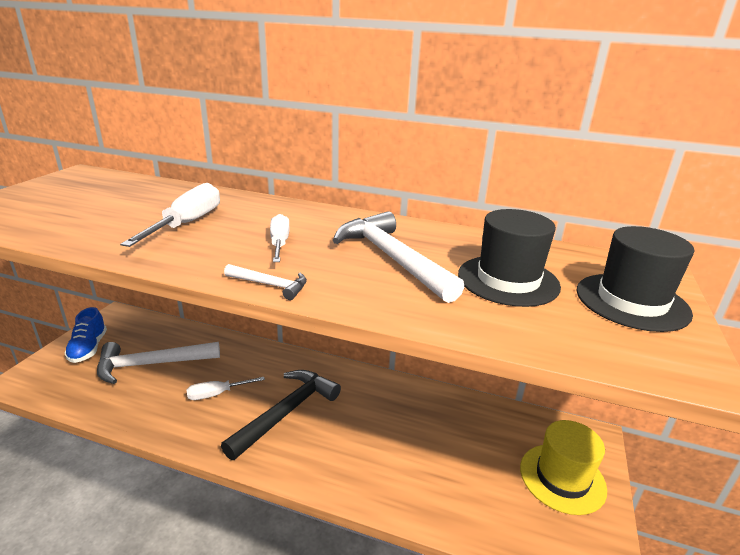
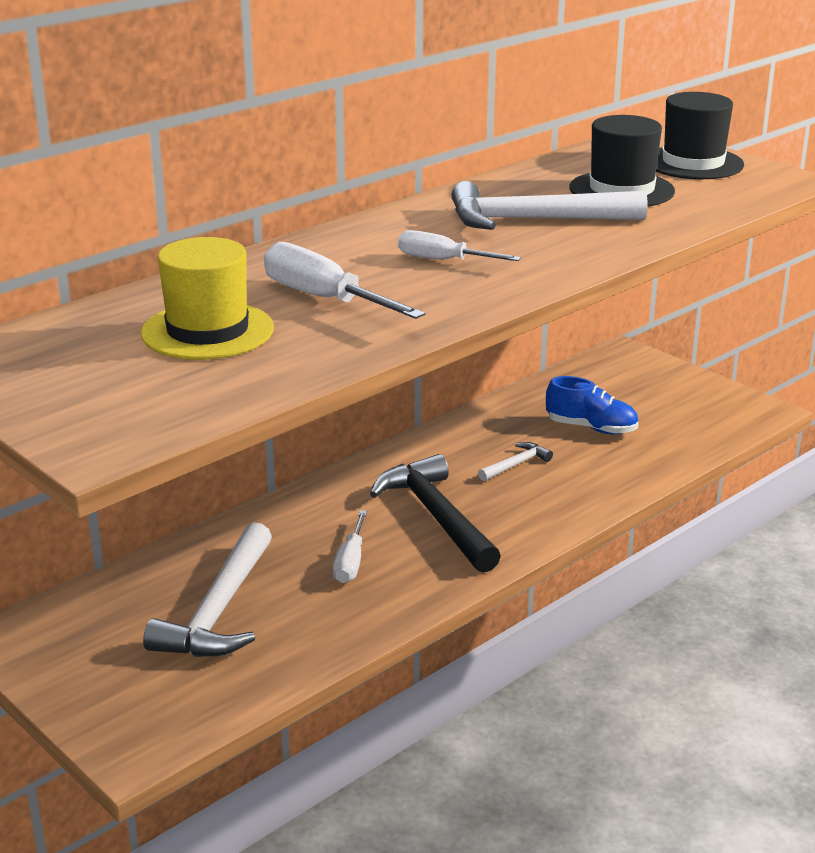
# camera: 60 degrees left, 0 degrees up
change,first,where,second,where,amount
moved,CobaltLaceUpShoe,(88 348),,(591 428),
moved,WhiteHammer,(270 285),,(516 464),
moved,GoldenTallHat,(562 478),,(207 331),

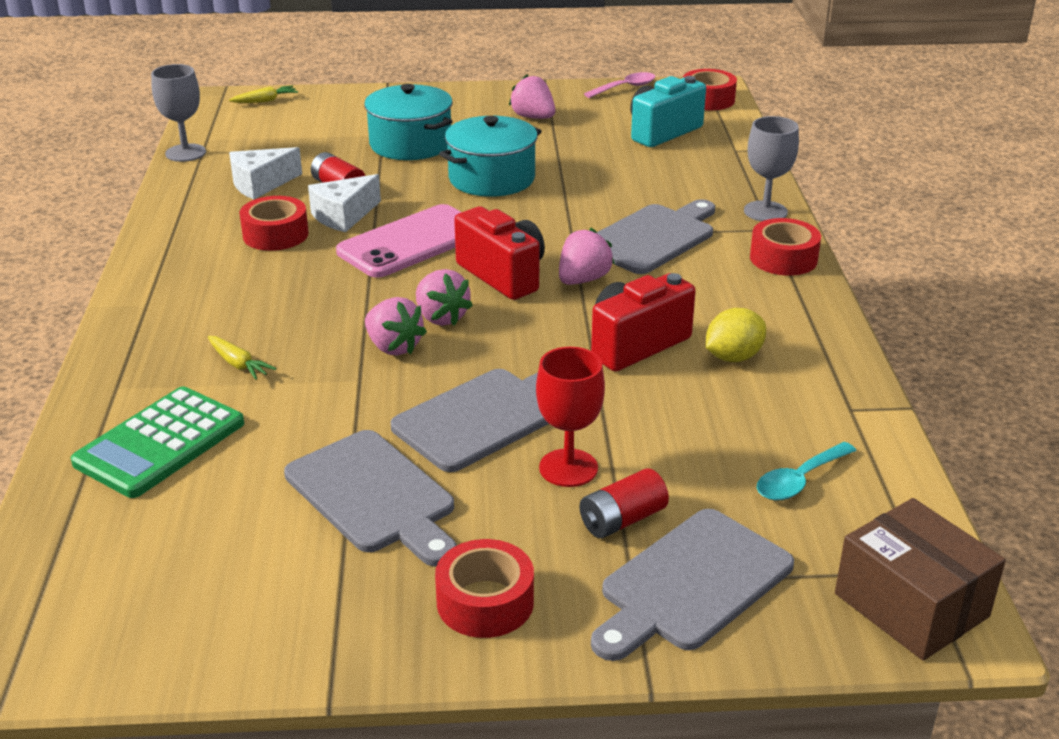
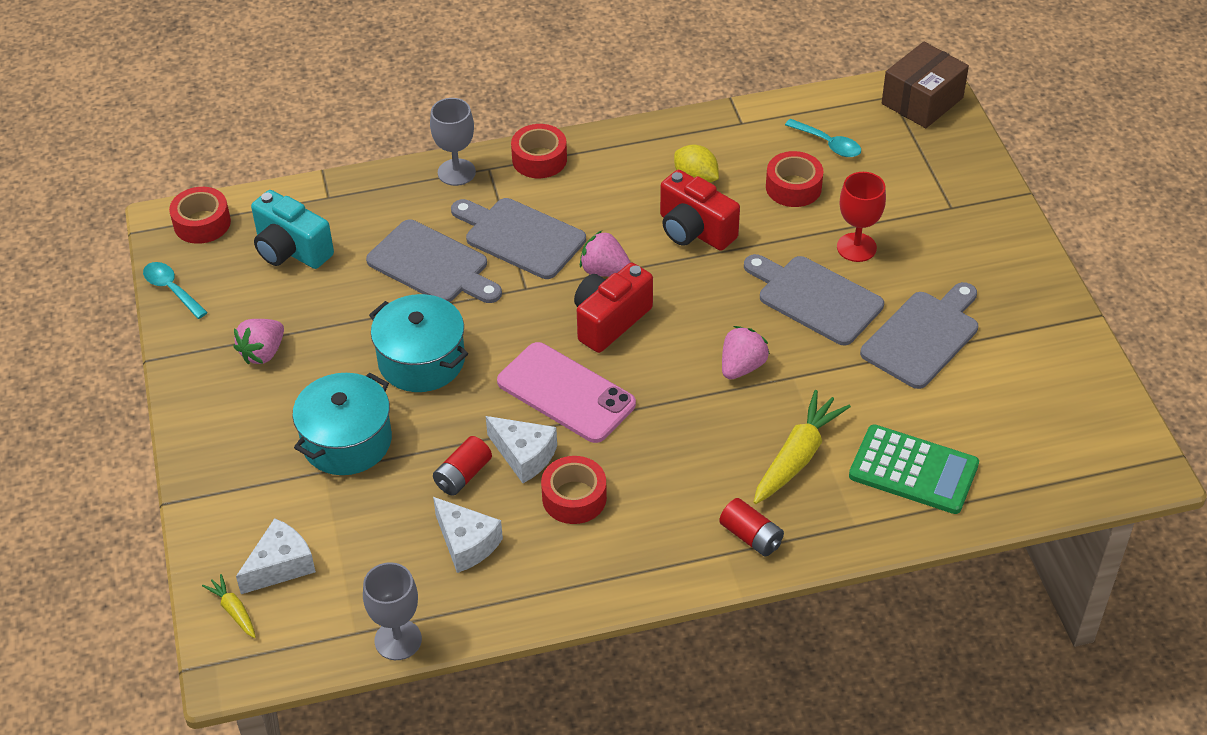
# camera: 100 degrees left, 15 degrees up
change,first,where,second,where,amount
removed,RosePinkStrawberry,(441 317),,,
added,,,WhiteCheeseWedge,(280 566),
moved,RedRollOfTape,(485 602),,(793 187),
moved,RedPowerCell,(622 520),,(751 537),
moved,GrayCuttingBoard,(691 583),,(432 265),
recoloured,RosePinkSpoon,(625 88),TurquoiseSpoon,(171 289),
resized,GoldenRootVegetable,(238 364),,(797 456),x1.94

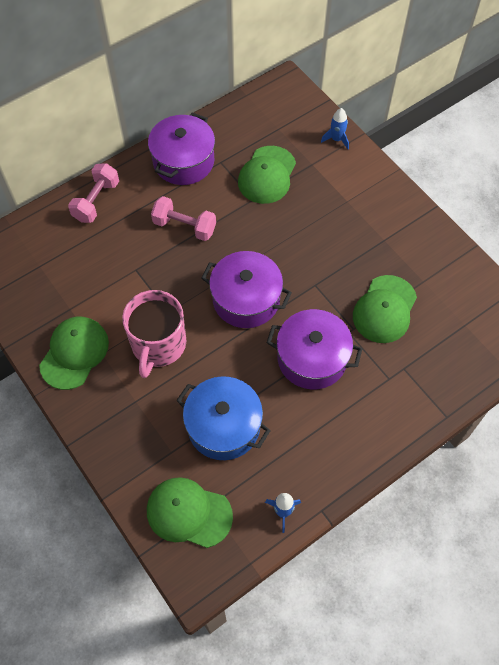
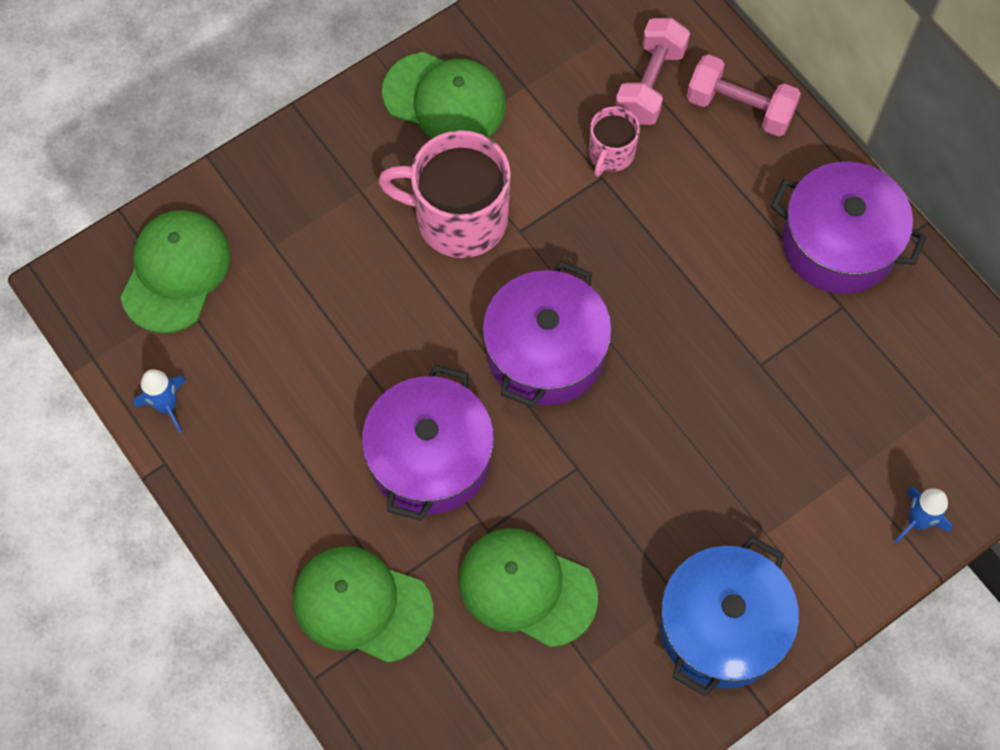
# camera: 90 degrees right, 5 degrees up
change,first,where,second,where,amount
added,,,RosePinkMug,(611 153),
moved,RosePinkFreeWeight,(184 226),,(650 84),
moved,CobaltStockpot,(223 426),,(721 626),
moved,GreenPeakedCap,(267 175),,(362 605),

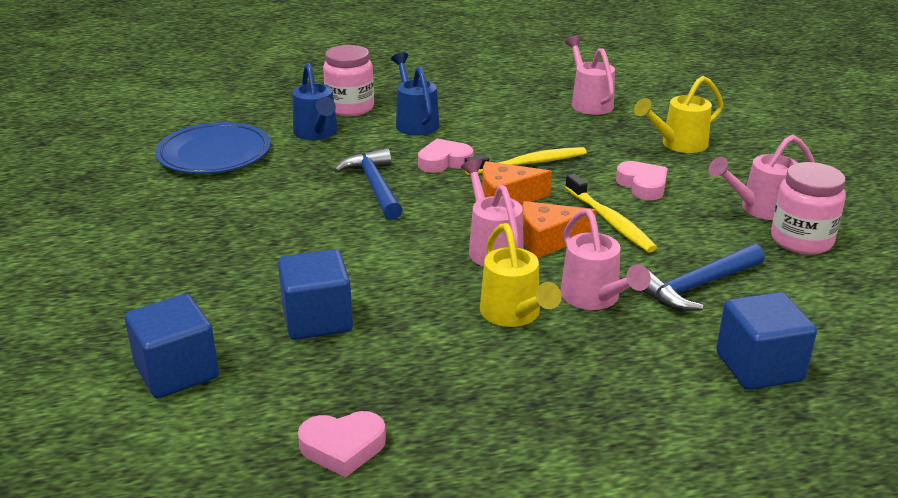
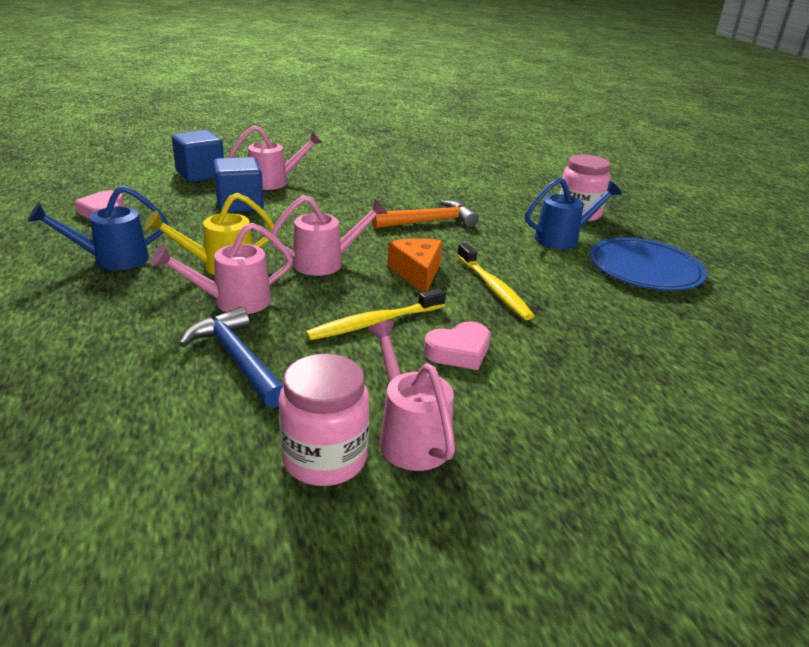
# camera: 85 degrees right, 0 degrees up
change,first,where,second,where,amount
removed,RosePinkHeart,(444 161),,,
removed,OrangeColouredCheeseWedge,(548 240),,,
removed,GoldenWateringPot,(678 144),,,
removed,CobaltSolidCube,(759 367),,,
moved,CobaltDinnerPlate,(214 153),,(645 269),
moved,CobaltWateringPot,(317 133),,(112 259),
moved,RosePinkWateringPot,(589 102),,(274 182),
recoloured,CobaltHammer,(374 186),OrangeColouredHammer,(429 222),

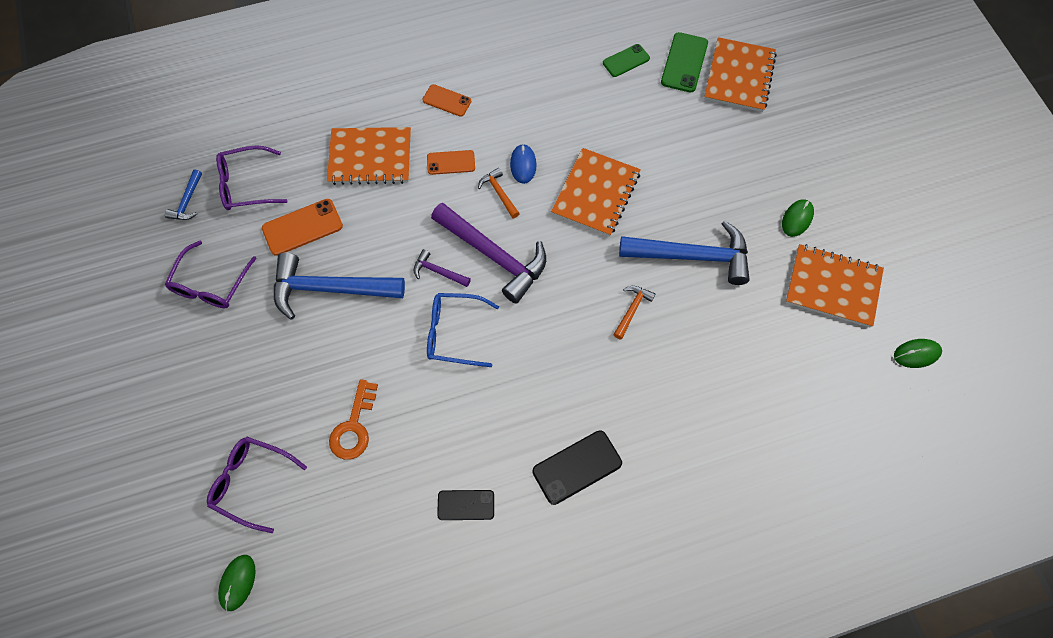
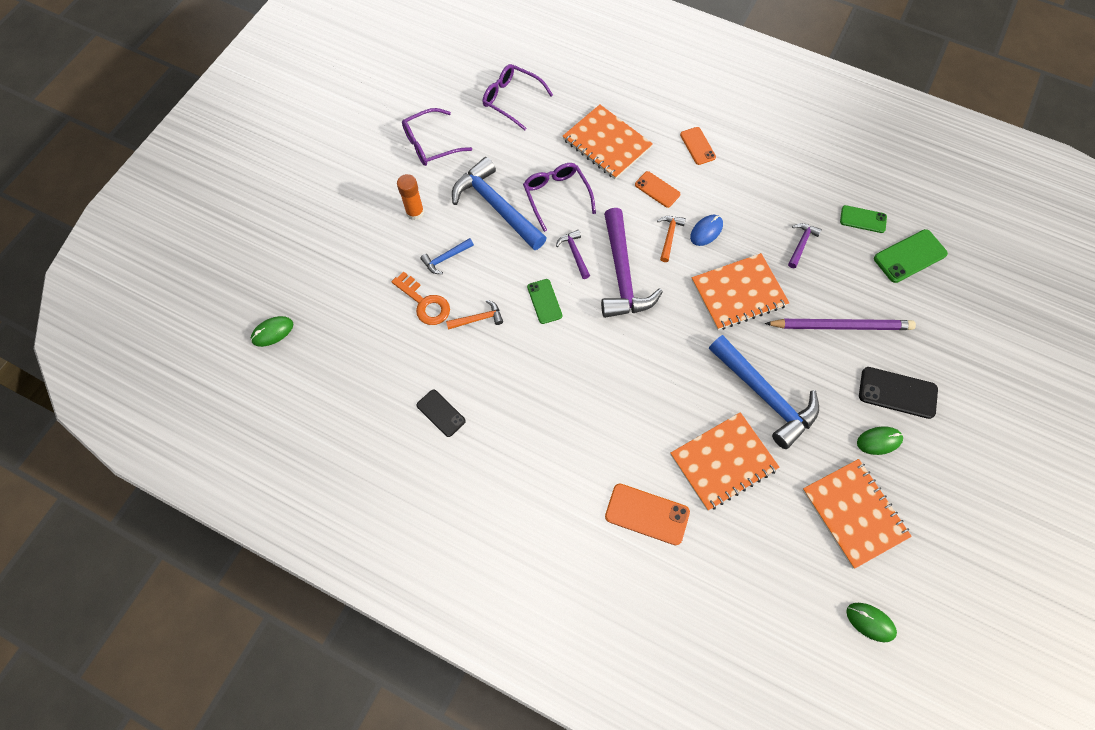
# camera: 45 degrees right, 0 degrees up
change,first,where,second,where,amount
added,,,OrangeColouredGlue,(415 212),
added,,,VioletPencil,(840 326),
added,,,VioletHammer,(801 244),
moved,CobaltHammer,(187 201),,(446 258),
moved,VioletEyeglasses,(252 482),,(556 196),
moved,OrangeColouredMobilePhone,(302 227),,(647 514),
moved,EbonyMobilePhone,(577 467),,(897 393),
moved,OrangeColouredHammer,(632 310),,(478 319),
moved,OrangeColouredNotepad,(739 76),,(723 461),
replaced,CobaltEyeglasses,(454 333),GreenMobilePhone,(544 301),
turned,OrangeColouredDoorKey,(354 427),,(425 303),105 degrees counterclockwise

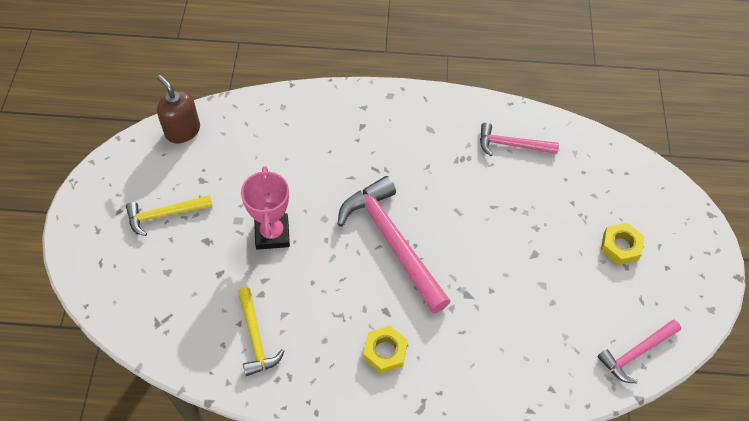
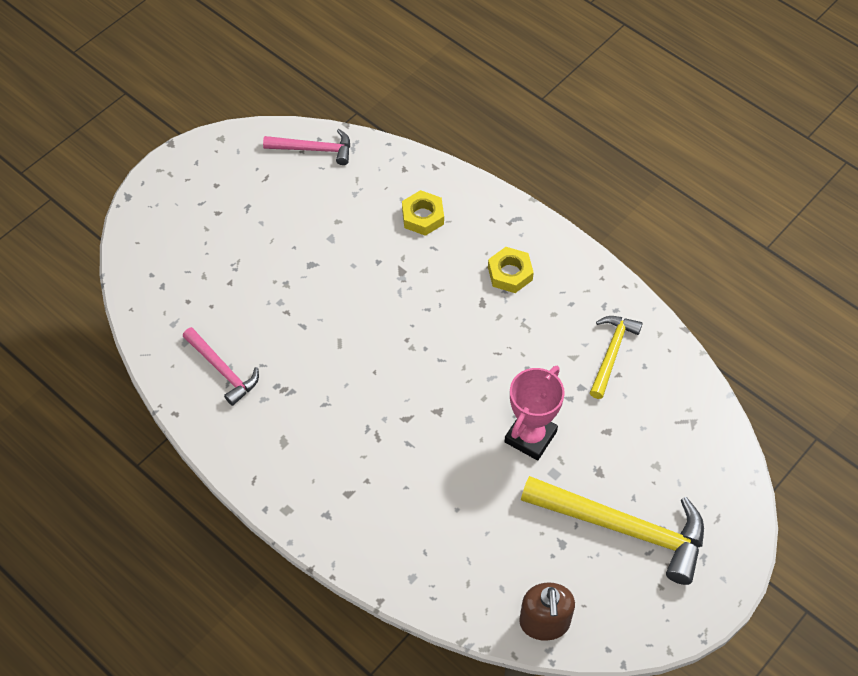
# camera: 140 degrees left, 0 degrees up
change,first,where,second,where,amount
removed,RosePinkHammer,(392 241),,,
moved,GoldenHexagonNut,(620 246),,(423 216),
resized,GoldenHammer,(164 215),,(625 529),x1.80

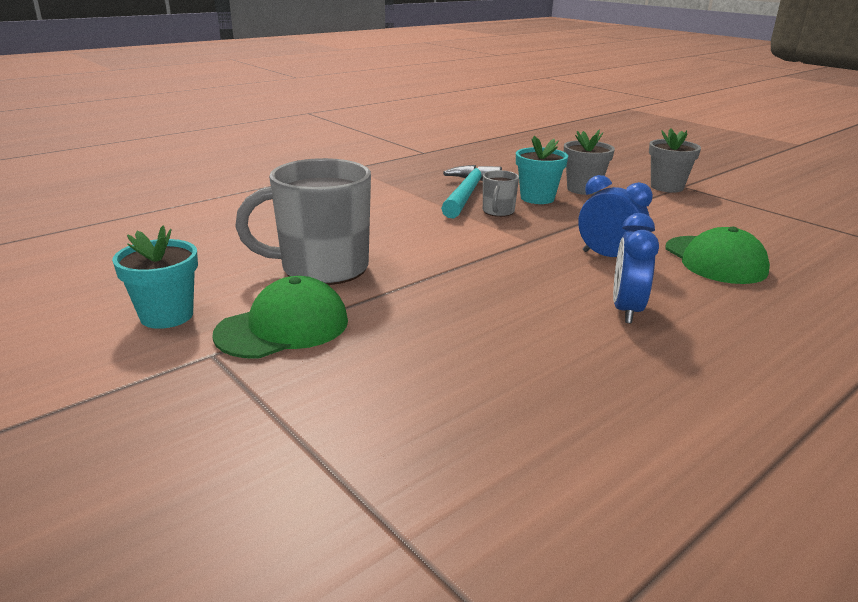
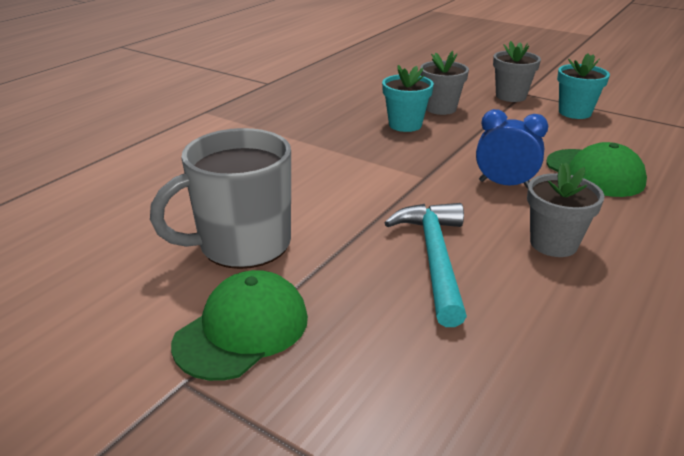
# camera: 15 degrees left, 5 degrees up
change,first,where,second,where,amount
removed,GrayMug,(498 212),,,
moved,TurquoisePottedPlant,(167 316),,(574 112),
moved,TurquoiseHammer,(467 194),,(435 258),
replaced,CobaltBedsideClock,(626 310),GrayPottedPlant,(553 243),

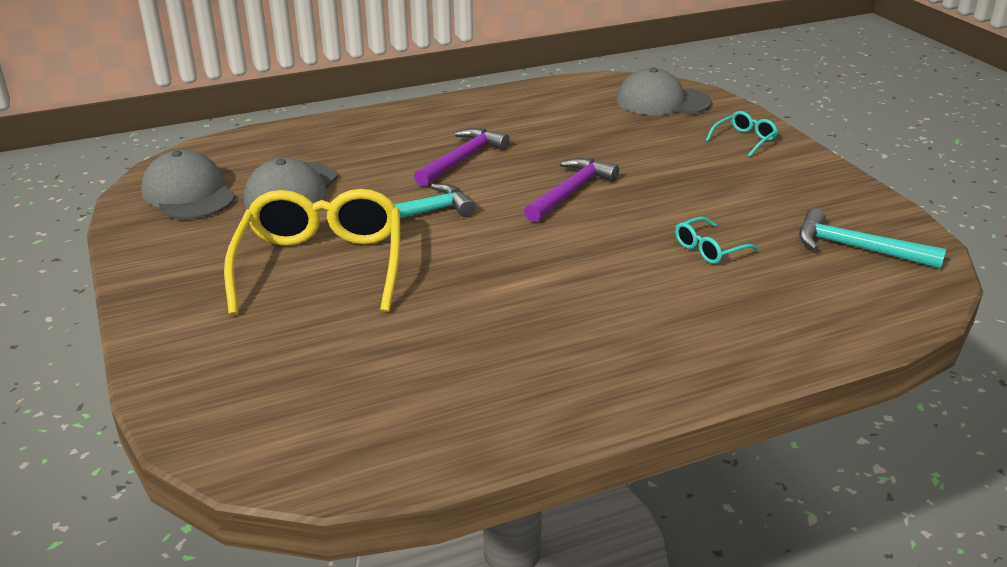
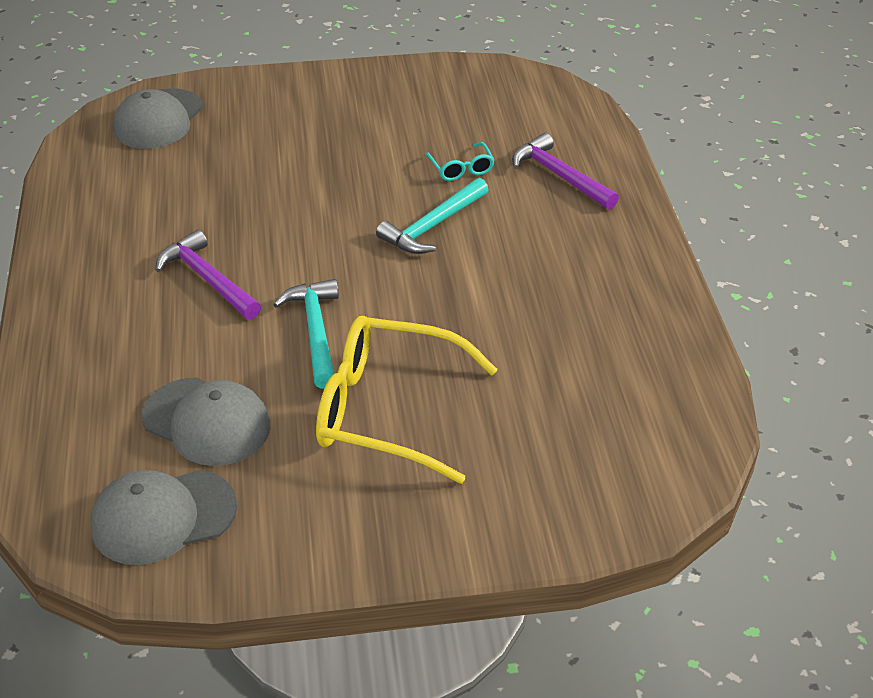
# camera: 75 degrees left, 10 degrees up
change,first,where,second,where,amount
removed,TurquoiseEyeglasses,(744 140),,,
moved,VioletHammer,(571 192),,(560 176),
moved,TurquoiseHammer,(857 248),,(432 226),

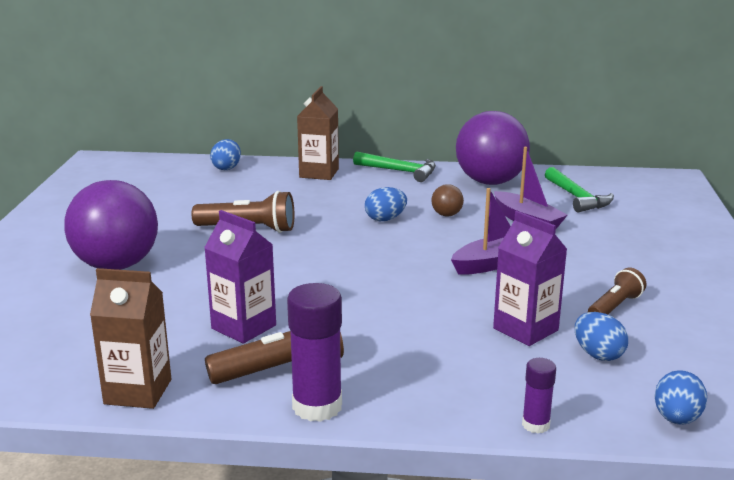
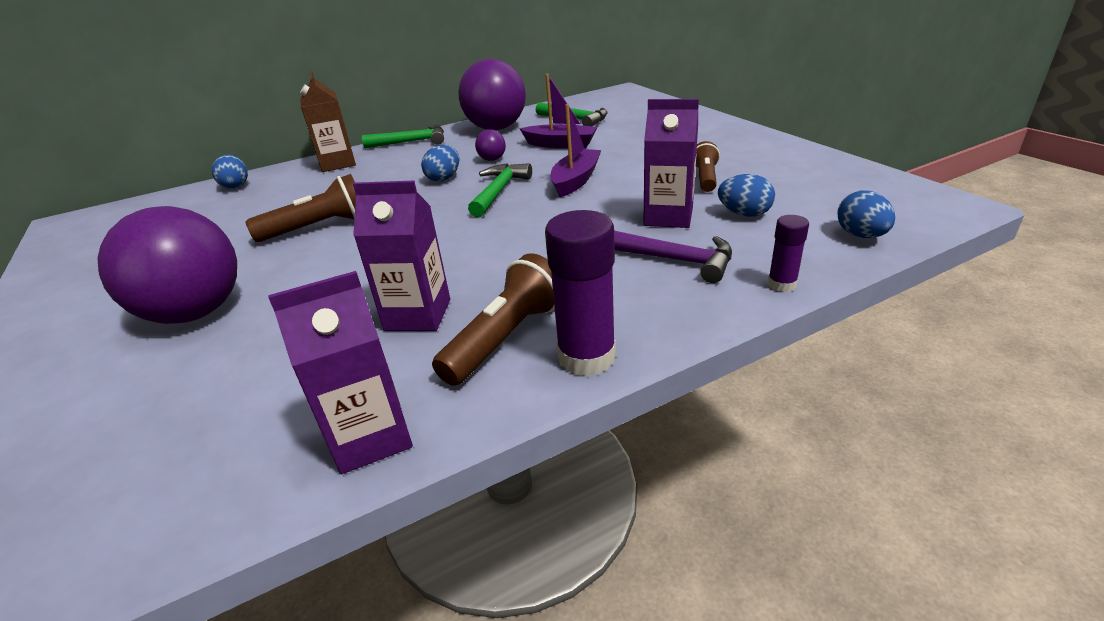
# camera: 30 degrees left, 10 degrees up
change,first,where,second,where,amount
added,,,GreenHammer,(498 191),
added,,,VioletHammer,(674 260),
recoloured,DarkBrownJuiceCarton,(138 392),VioletJuiceCarton,(370 437),
recoloured,DarkBrownSphere,(446 215),VioletSphere,(492 159),

